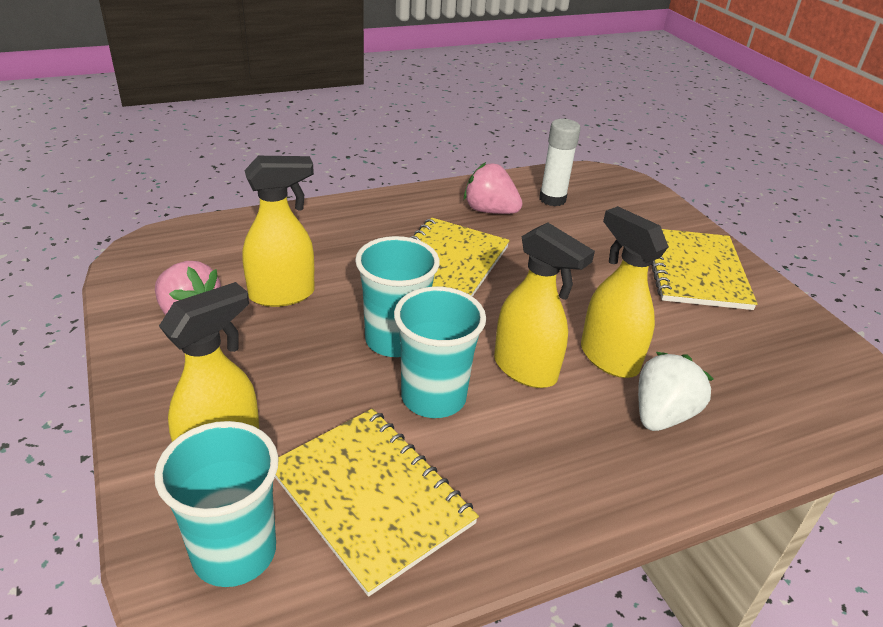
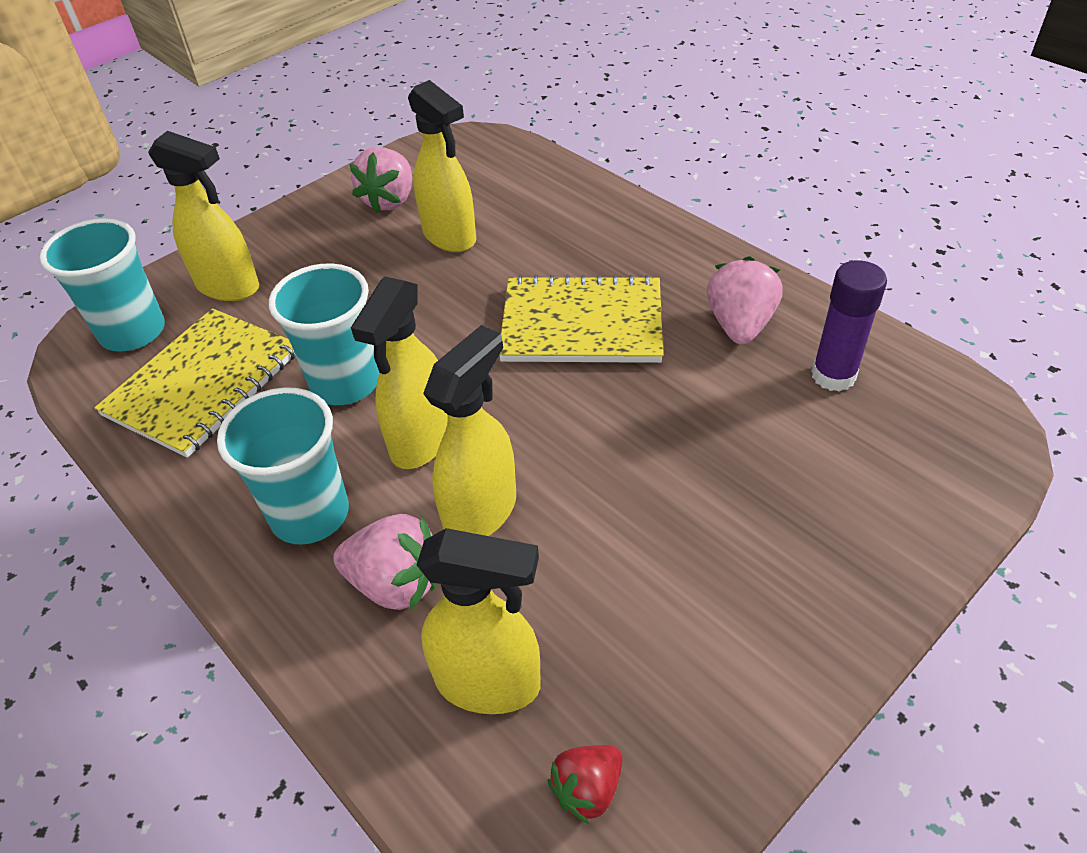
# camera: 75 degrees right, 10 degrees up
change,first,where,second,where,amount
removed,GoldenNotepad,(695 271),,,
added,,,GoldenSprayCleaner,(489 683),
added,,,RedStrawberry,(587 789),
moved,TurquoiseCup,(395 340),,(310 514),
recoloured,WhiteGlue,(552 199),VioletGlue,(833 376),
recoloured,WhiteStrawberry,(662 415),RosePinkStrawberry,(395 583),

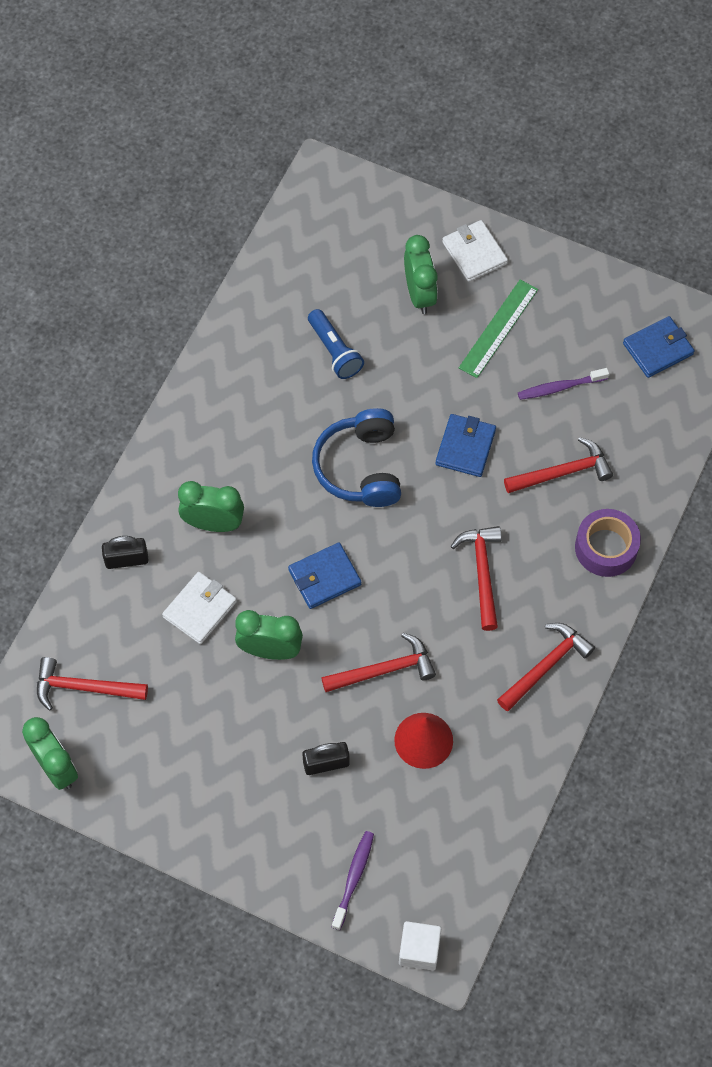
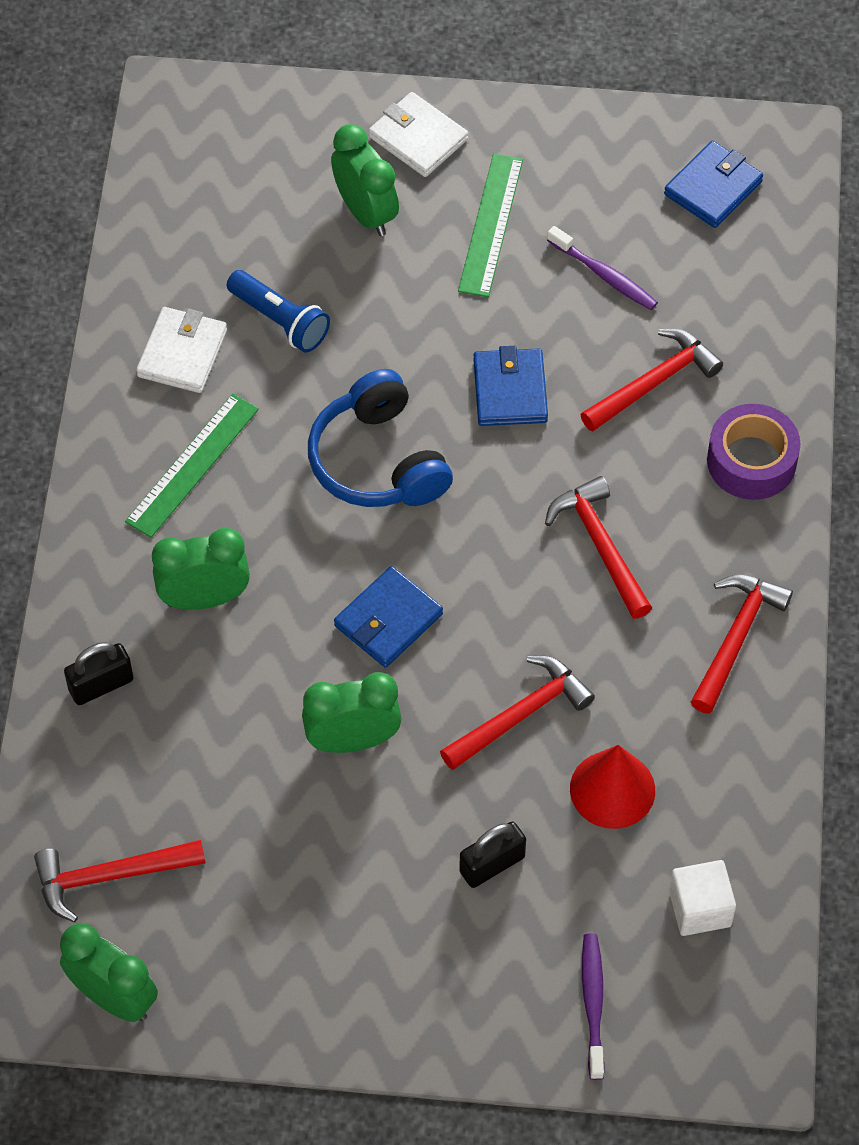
# camera: 20 degrees left, 5 degrees down
change,first,where,second,where,amount
added,,,GreenRuler,(192 465),
moved,WhiteWallet,(200 609),,(182 353),
moved,WhiteSolidCube,(419 950),,(700 908),
turned,VioletDentalBrush,(560 387),,(604 275),105 degrees counterclockwise

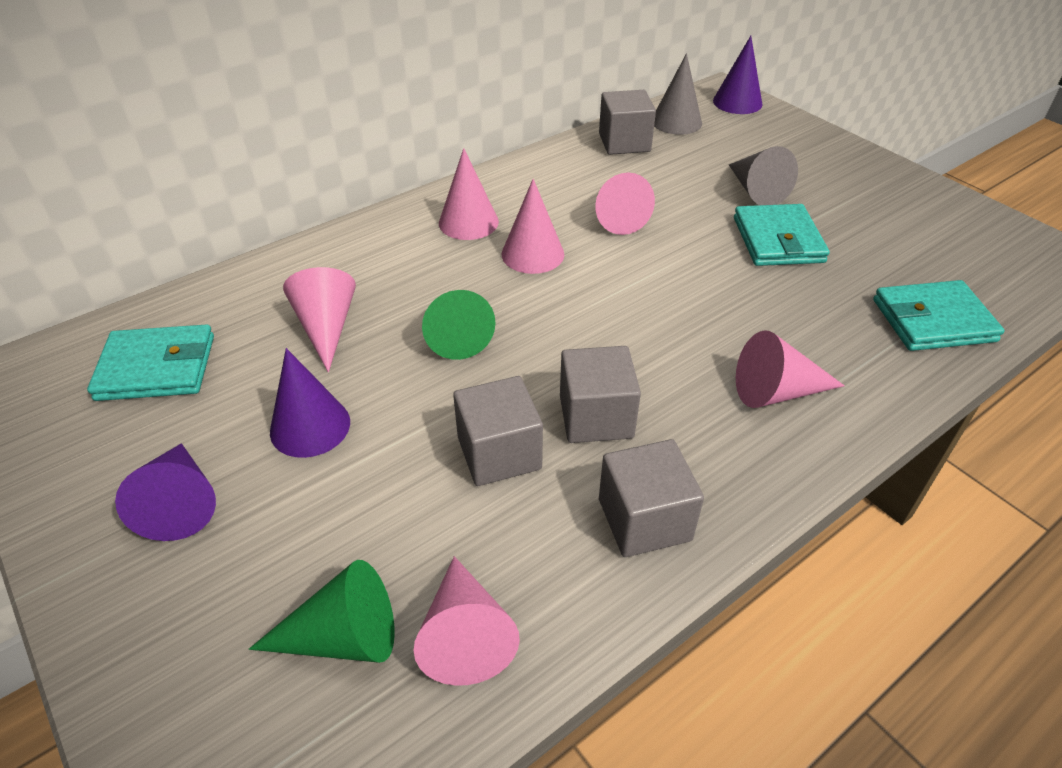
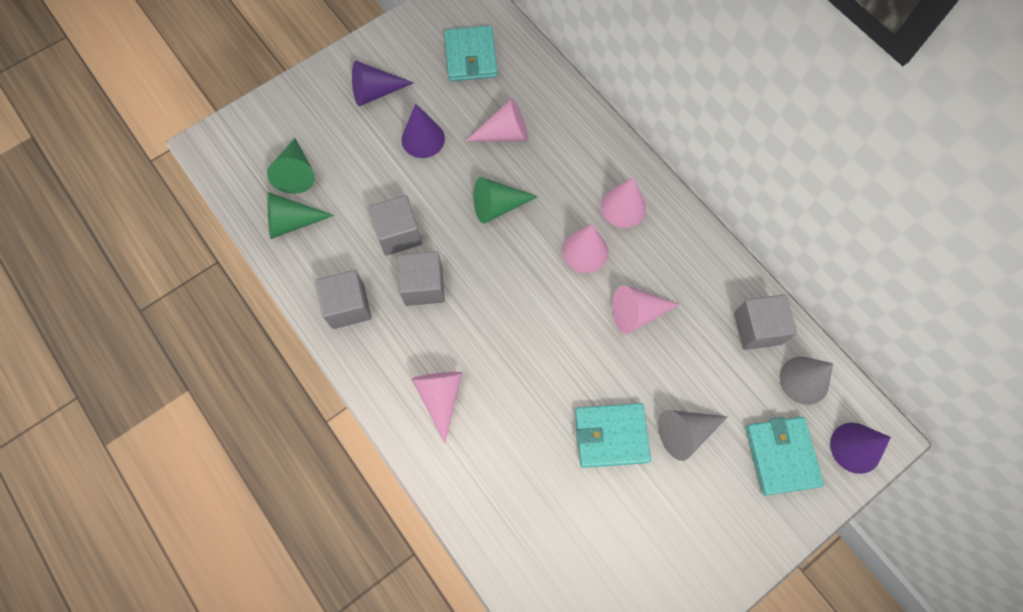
# camera: 90 degrees right, 25 degrees up
change,first,where,second,where,amount
moved,TurquoiseWallet,(933 320),,(781 456),
recoloured,RosePinkSolidCone,(465 635),GreenSolidCone,(291 222),

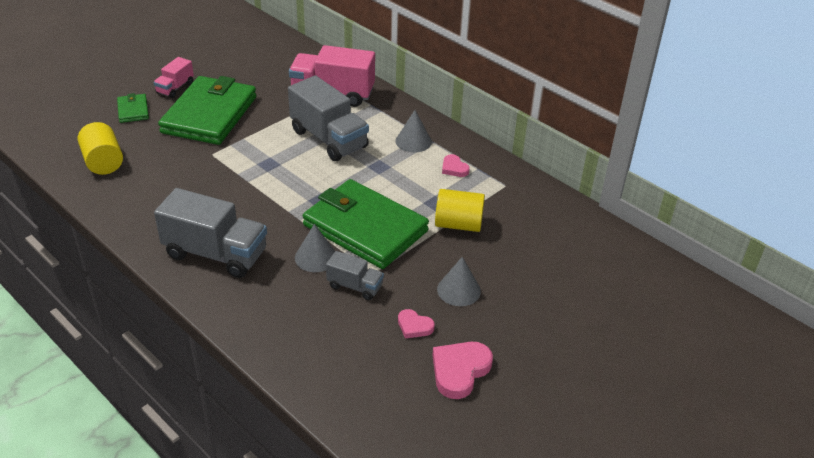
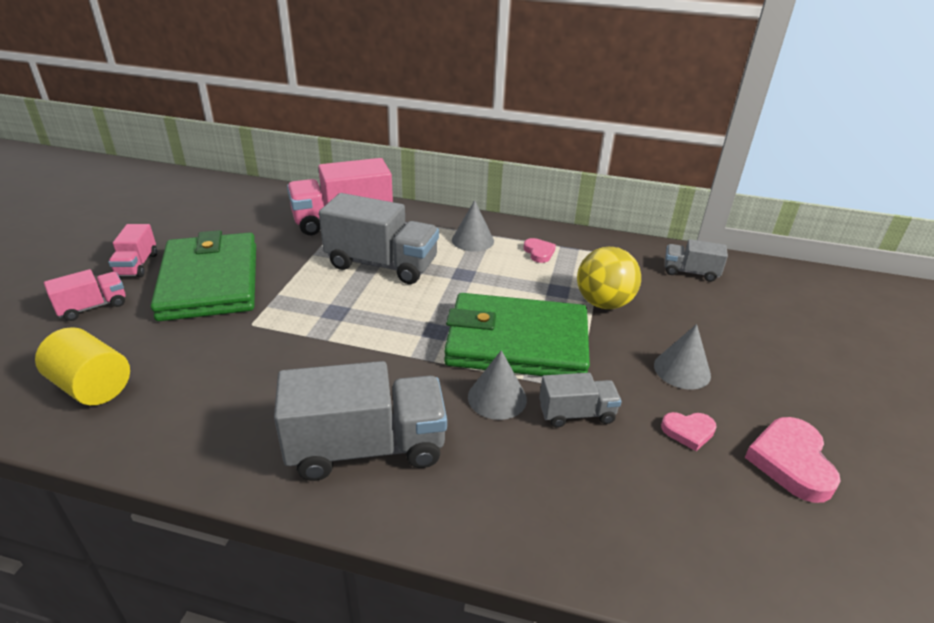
# camera: 30 degrees left, 5 degrees down
change,first,where,second,where,amount
added,,,GrayTruck,(690 272),
replaced,GreenWallet,(133 110),RosePinkTruck,(93 307),
replaced,GoldenCylinderShape,(458 224),GoldenSphere,(603 303),
turned,RosePinkHeart,(454 168),,(539 252),135 degrees counterclockwise

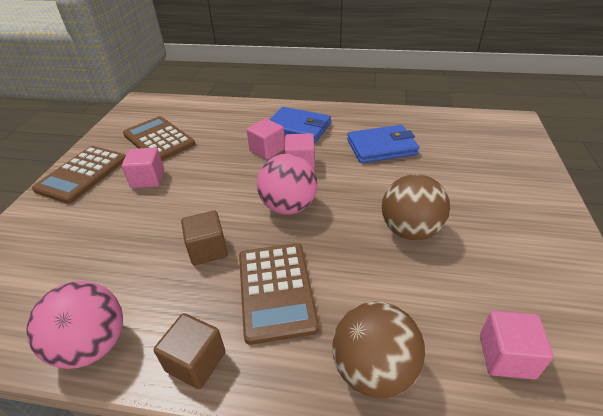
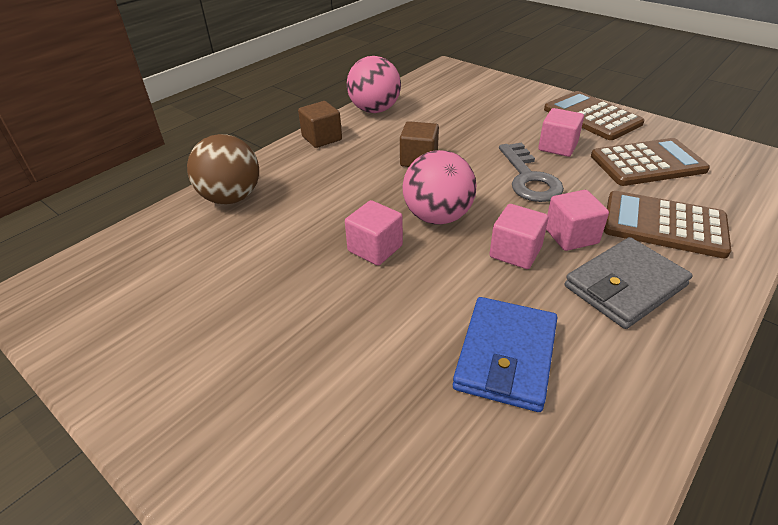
# camera: 120 degrees right, 0 degrees up
change,first,where,second,where,amount
removed,DarkBrownSphere,(410 230),,,
added,,,GrayDoorKey,(529 178),
moved,DarkBrownCalculator,(276 290),,(664 225),
moved,RosePinkSolidCube,(506 356),,(375 248),
recoloured,CobaltWallet,(298 128),GrayWallet,(624 286),

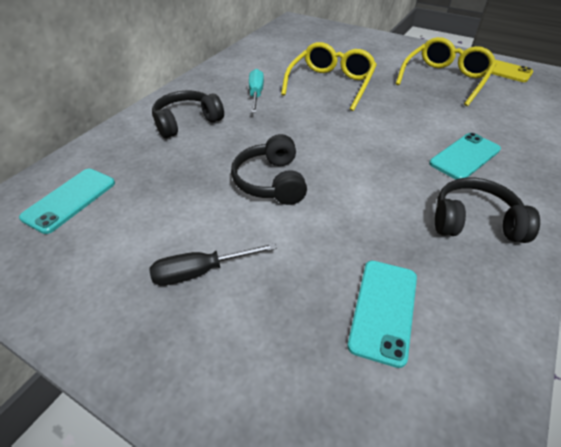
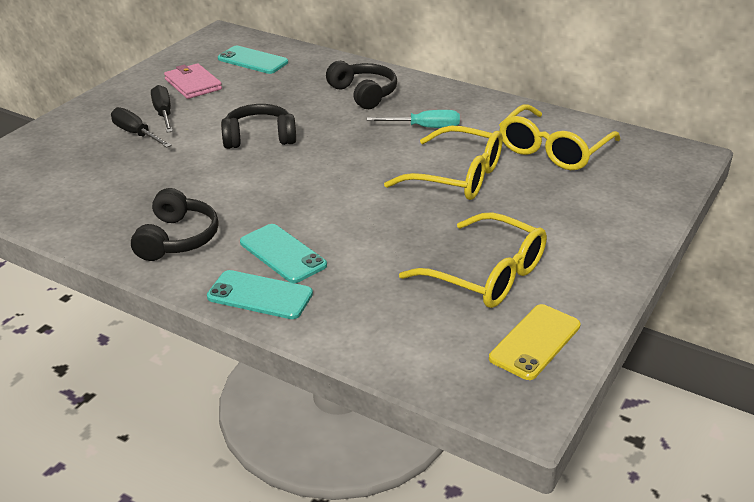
# camera: 90 degrees right, 10 degrees down
change,first,where,second,where,amount
added,,,EbonyScrewdriver,(136 134),
added,,,RosePinkWallet,(193 84),
added,,,GoldenEyeglasses,(553 150),
moved,TurquoiseMobilePhone,(383 310),,(260 295),

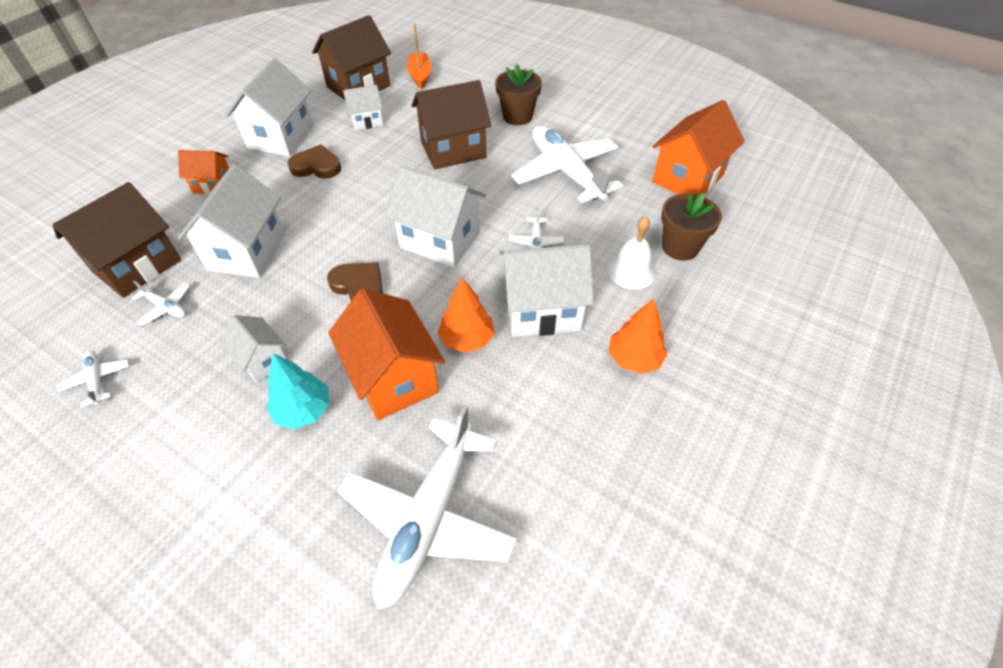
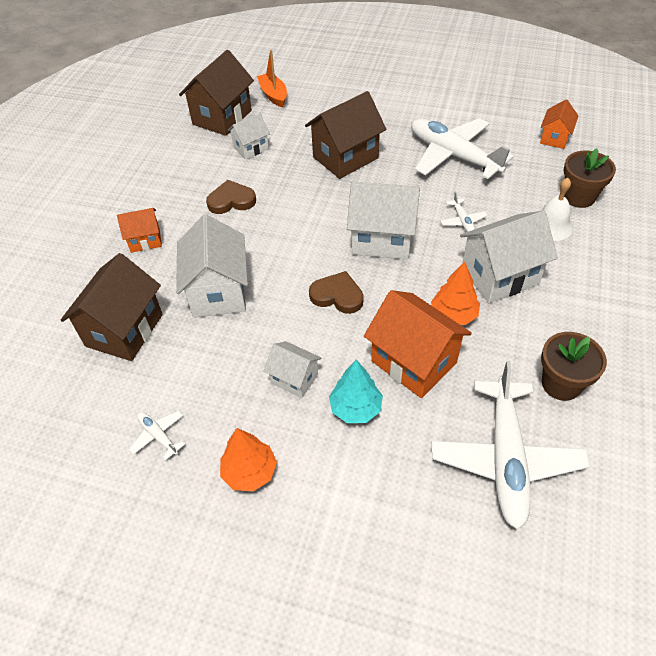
# camera: 15 degrees left, 0 degrees up
change,first,where,second,where,amount
removed,WhiteToyPlane,(166 307),,,
removed,WhiteCottage,(281 137),,,
moved,DarkBrownPottedPlant,(517 116),,(561 384),
moved,OrangeColouredToyTree,(634 359),,(249 472),
resized,OrangeColouredCottage,(687 178),,(554 138),x0.56

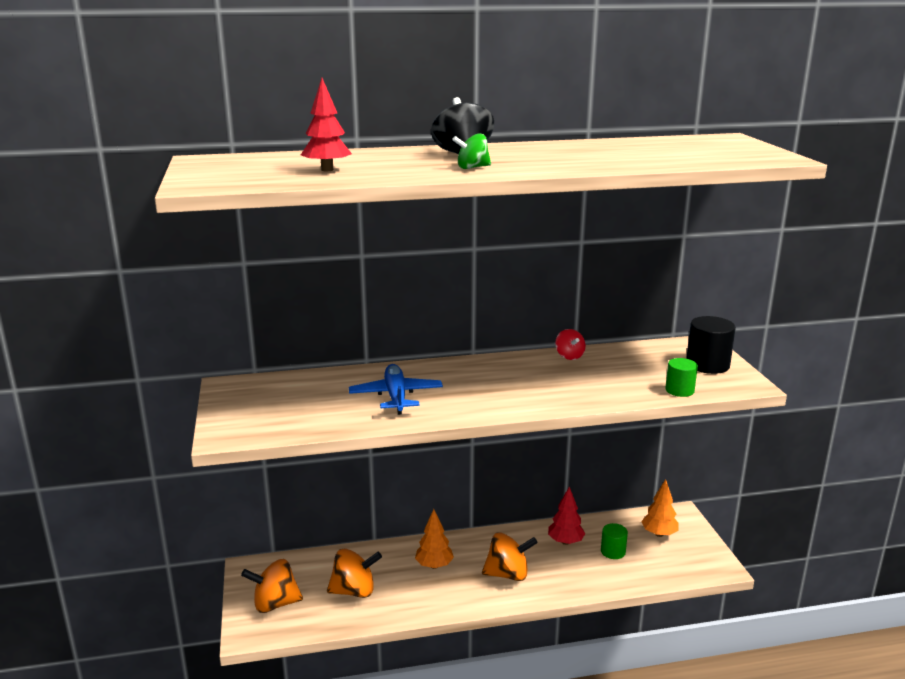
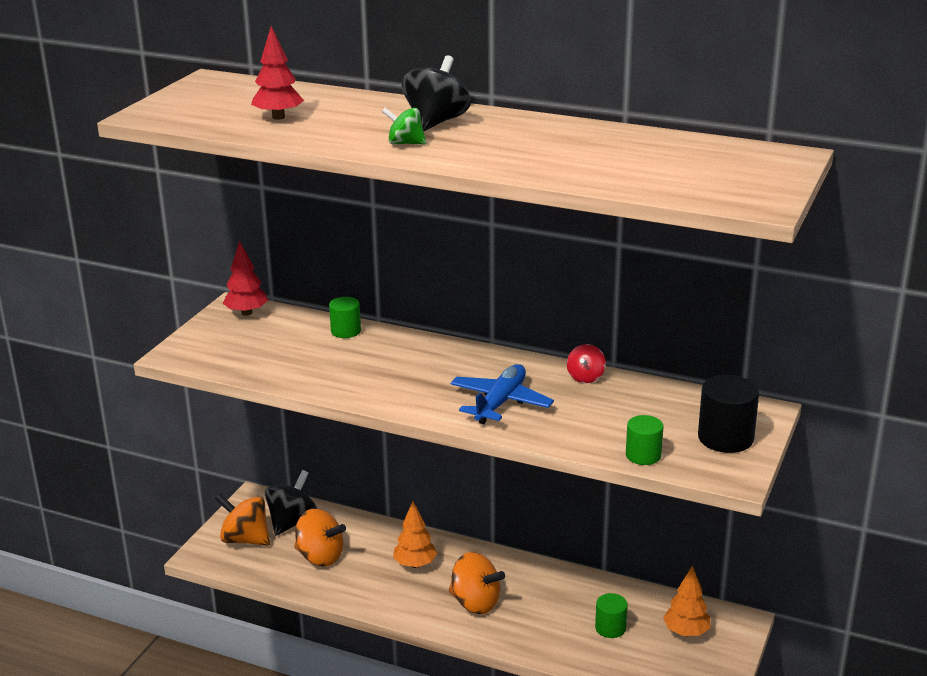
# camera: 35 degrees right, 5 degrees up
change,first,where,second,where,amount
added,,,EbonyToyTop,(292 522),
added,,,GreenCylinderShape,(346 331),
moved,CobaltToyPlane,(396 396),,(500 403),
moved,RedToyTree,(565 542),,(246 313),

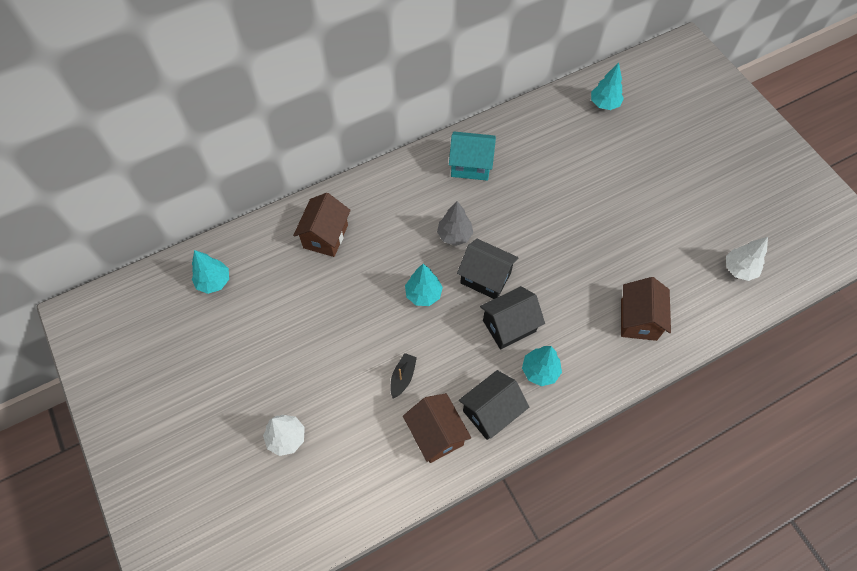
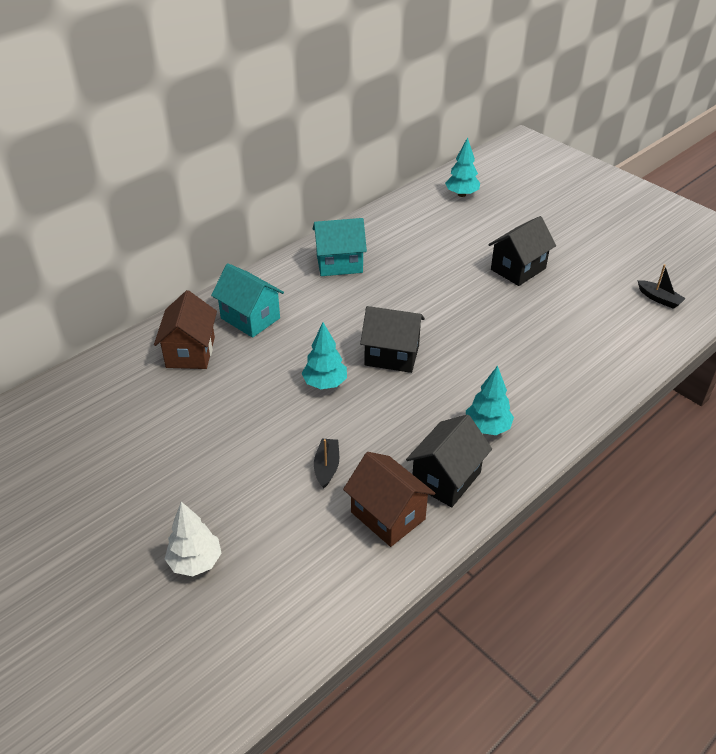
# camera: 15 degrees left, 20 degrees down
change,first,where,second,where,amount
removed,TurquoiseToyTree,(214 281),,,
removed,GrayToyTree,(454 235),,,
removed,DarkBrownCottage,(638 319),,,
added,,,TurquoiseCottage,(250 318),
moved,EbonyCottage,(509 326),,(518 269),
replaced,WhiteToyTree,(739 269),EbonyToyBoat,(659 299),

